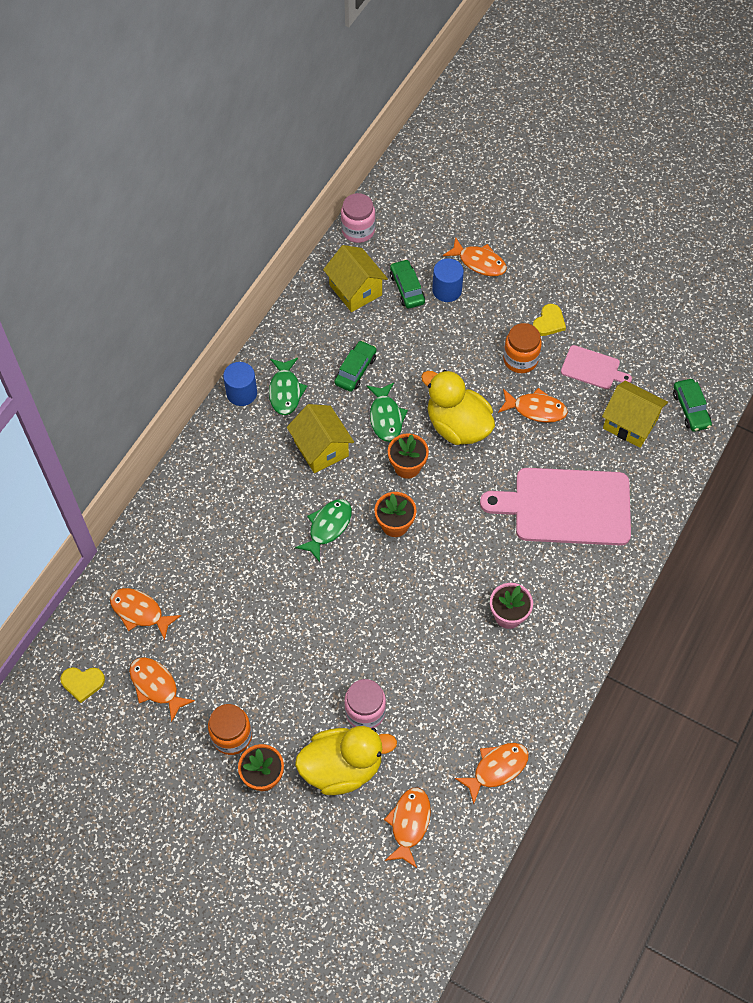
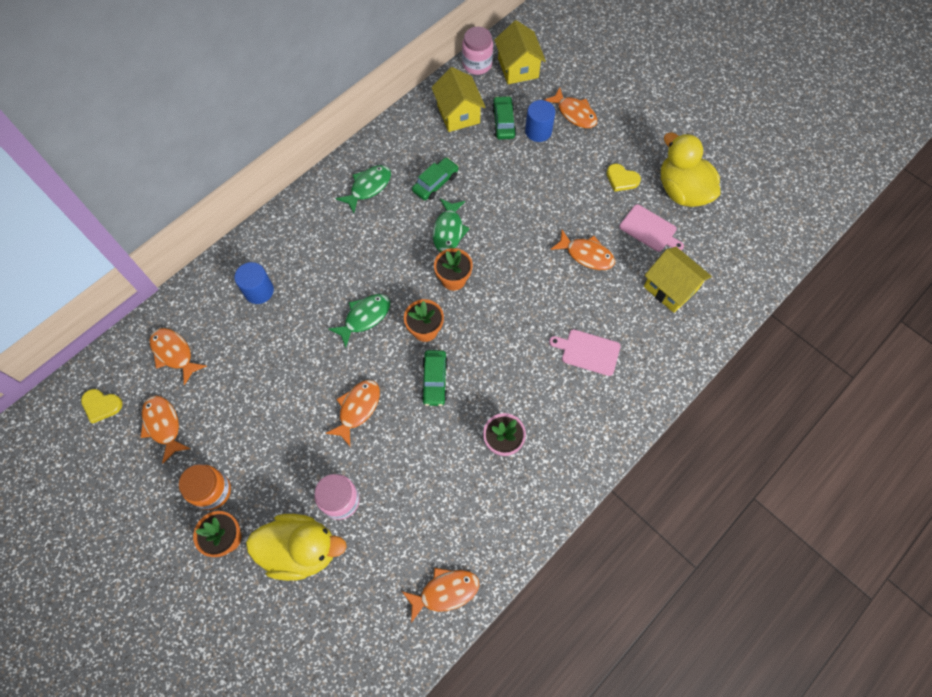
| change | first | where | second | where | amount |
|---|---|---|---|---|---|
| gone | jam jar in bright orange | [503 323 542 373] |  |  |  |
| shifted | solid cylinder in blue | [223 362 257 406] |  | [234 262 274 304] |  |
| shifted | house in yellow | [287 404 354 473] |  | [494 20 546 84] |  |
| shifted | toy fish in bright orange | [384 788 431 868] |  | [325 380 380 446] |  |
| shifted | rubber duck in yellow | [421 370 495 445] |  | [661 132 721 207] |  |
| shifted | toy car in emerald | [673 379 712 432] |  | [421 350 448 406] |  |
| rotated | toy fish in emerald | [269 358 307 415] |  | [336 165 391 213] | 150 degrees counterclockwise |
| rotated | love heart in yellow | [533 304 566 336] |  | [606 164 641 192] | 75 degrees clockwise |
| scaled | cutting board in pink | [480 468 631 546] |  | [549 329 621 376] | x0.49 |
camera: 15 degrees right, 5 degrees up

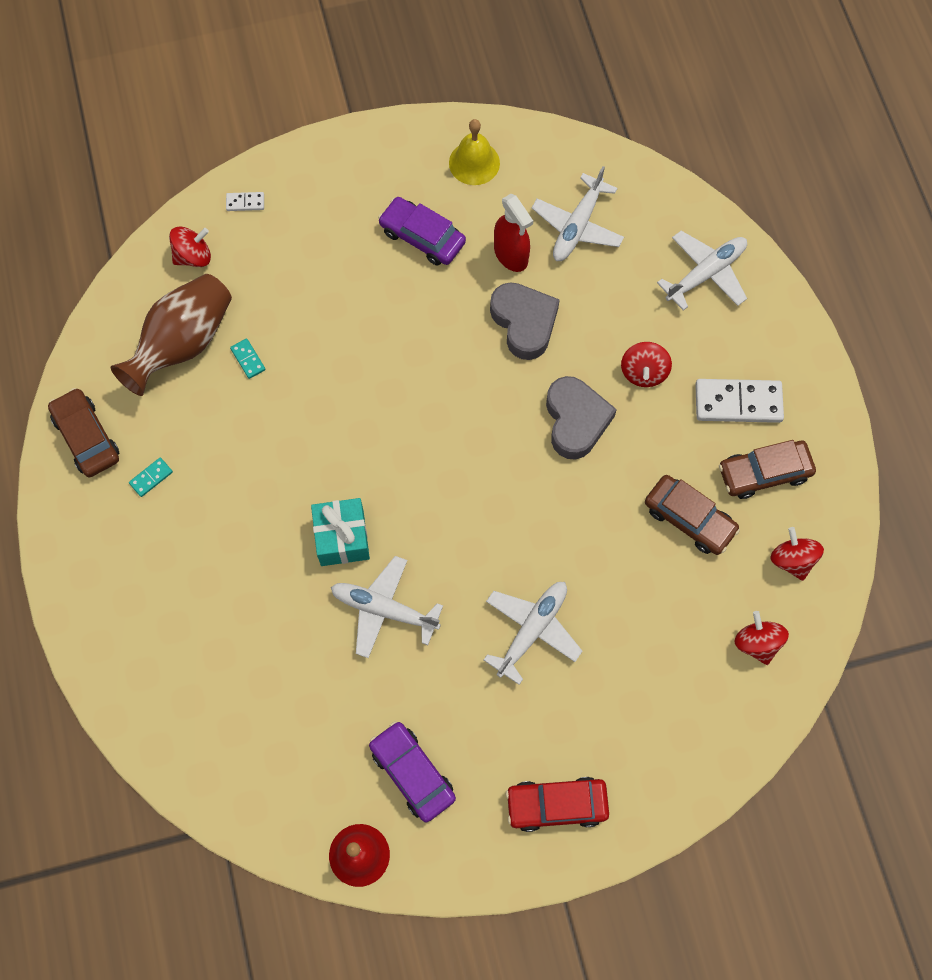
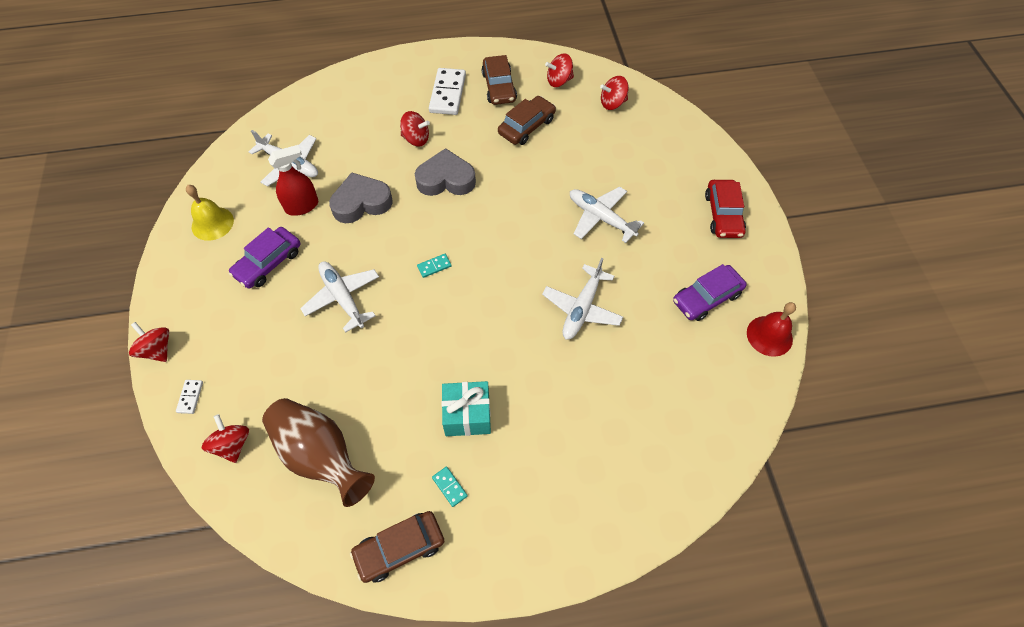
| change | first | where | second | where | amount |
|---|---|---|---|---|---|
| new |  |  | spinning top in scarlet | [129 322 169 362] |  |
| shifted | domino tile in teal | [230 338 266 379] |  | [417 254 452 278] |  |
| shifted | wrapped gift in teal | [311 498 370 566] |  | [442 381 491 436] |  |
| shifted | aeroplane in pure white | [657 231 747 311] |  | [300 262 379 333] |  |
camera: 85 degrees left, 10 degrees down

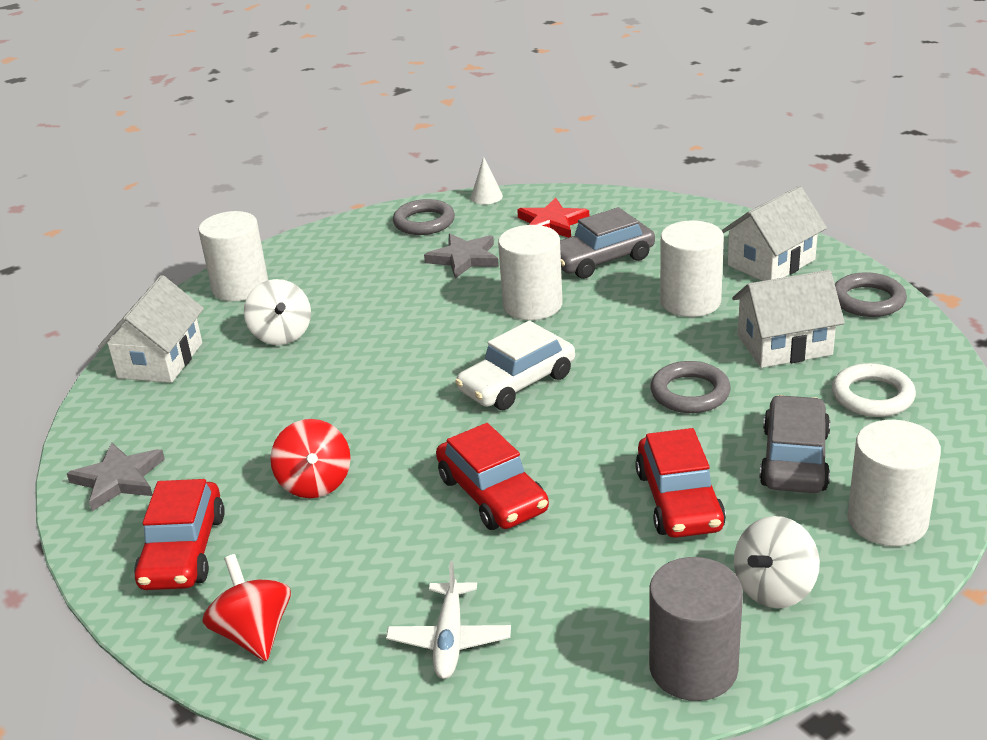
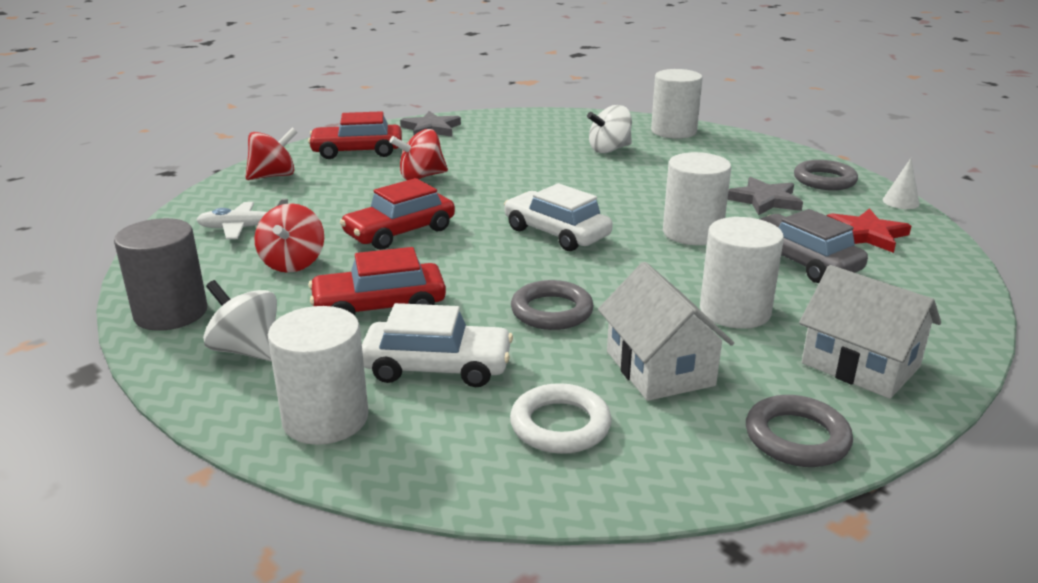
| change | first | where | second | where | amount |
|---|---|---|---|---|---|
| gone | house in pure white | [98 275 204 383] |  |  |  |
| new |  |  | spinning top in scarlet | [254 203 324 273] |  |
| repainted | toy car in gray | [759 395 830 493] | toy car in pure white | [362 303 513 387] |  |
camera: 80 degrees right, 5 degrees down

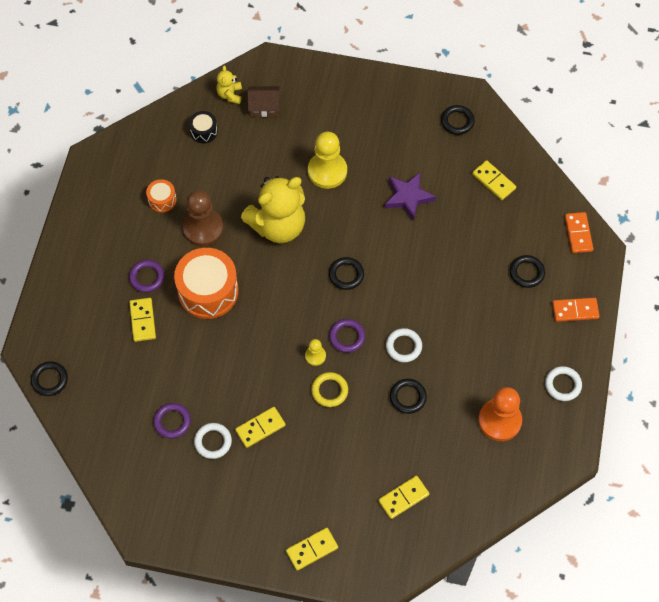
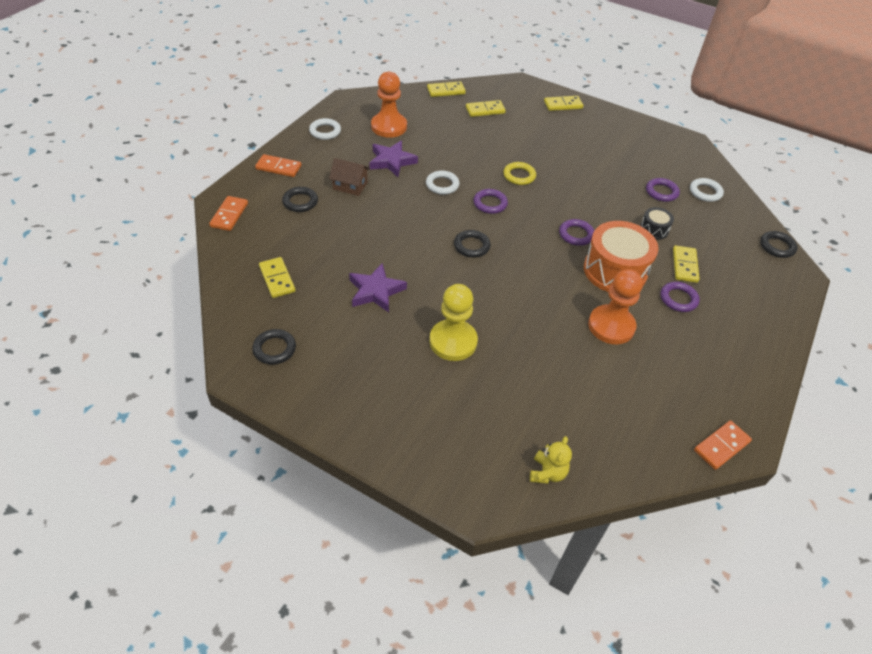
| change | first | where | second | where | amount |
|---|---|---|---|---|---|
| gone | toy drum in bright orange | [146 179 177 213] |  |  |  |
| gone | stuffed bear in yellow | [241 176 305 243] |  |  |  |
| gone | pawn in yellow | [305 339 326 366] |  |  |  |
| gone | ring in black | [390 379 427 414] |  |  |  |
| new |  |  | star in purple | [369 141 418 177] |  |
| new |  |  | ring in purple | [559 219 594 246] |  |
| new |  |  | domino tile in bright orange | [694 420 752 470] |  |
| shifted | toy drum in black | [189 111 218 143] |  | [640 207 674 240] |  |
| shifted | ring in pure white | [194 423 232 459] |  | [690 178 724 202] |  |
| shifted | domino tile in yellow | [235 407 286 448] |  | [427 81 466 97] |  |
| shifted | house in dark brown | [248 86 279 117] |  | [329 158 370 196] |  |
| repainted | pawn in dark brown | [183 190 224 246] | pawn in bright orange | [588 269 643 344] |  |
camera: 165 degrees left, 15 degrees down

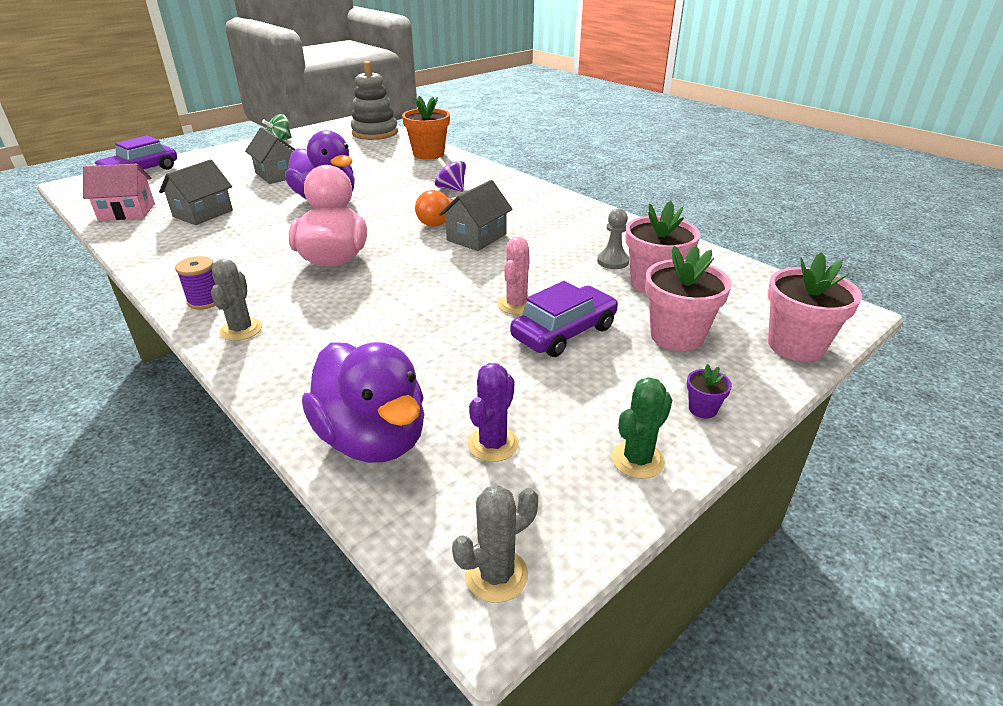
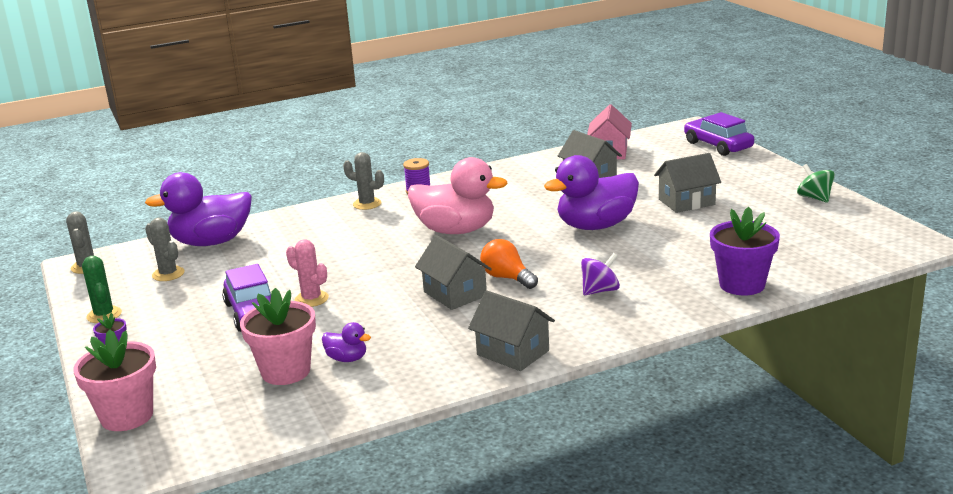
| change | first | where | second | where | amount |
|---|---|---|---|---|---|
| gone | ring stacker in gray | [351 61 398 140] |  |  |  |
| gone | potted plant in pink | [645 246 732 351] |  |  |  |
| new |  |  | house in gray | [468 290 555 371] |  |
| swapped | pawn in gray | [597 208 629 269] | rubber duck in purple | [322 322 371 362] |  |
| repainted | potted plant in bright orange | [402 96 450 159] | potted plant in purple | [710 207 780 295] |  |
| repainted | saguaro cactus in purple | [468 363 519 462] | saguaro cactus in gray | [145 218 185 281] |  |
camera: 110 degrees right, 10 degrees down

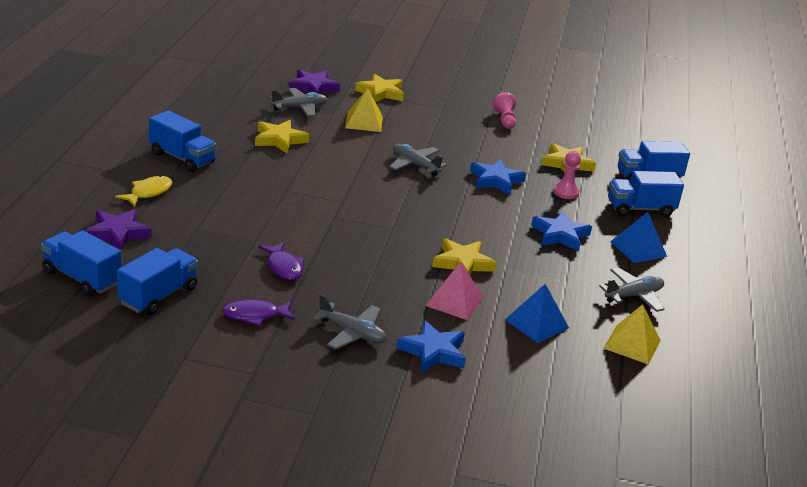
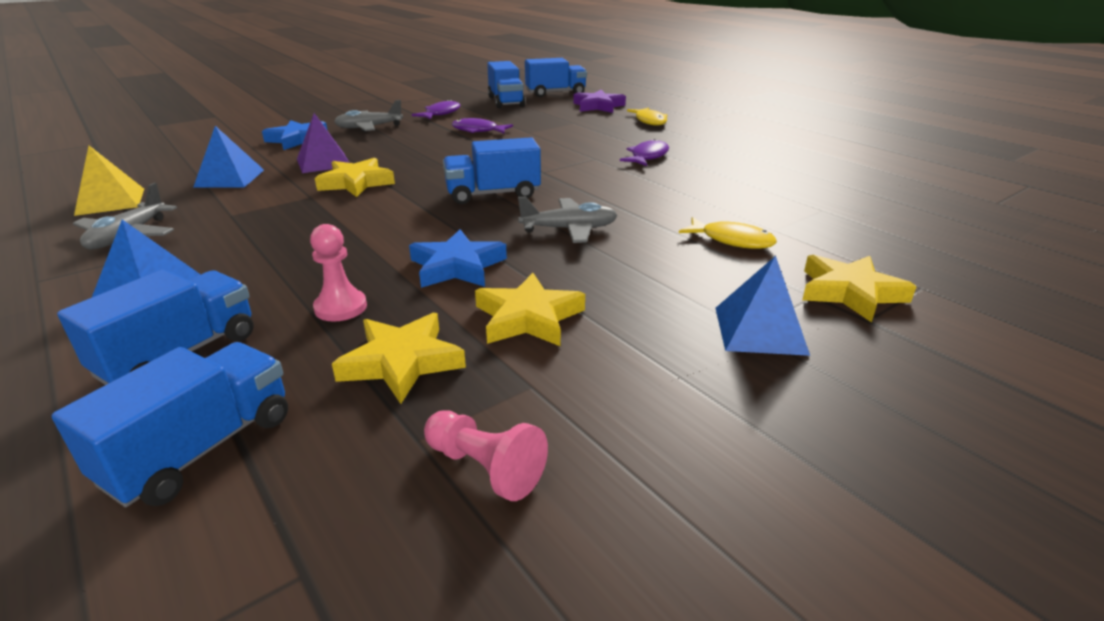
| change | first | where | second | where | amount |
|---|---|---|---|---|---|
| gone | aeroplane in gray | [270 88 327 117] |  |  |  |
| gone | star in purple | [289 69 340 94] |  |  |  |
| gone | star in blue | [531 211 592 252] |  |  |  |
| new |  |  | toy fish in purple | [620 139 669 166] |  |
| new |  |  | pyramid shape in blue | [715 256 810 356] |  |
| shifted | lorry in blue | [149 110 216 172] |  | [443 137 541 204] |  |
| shifted | star in yellow | [255 120 309 153] |  | [475 273 585 347] |  |
| shifted | pawn in pink | [493 92 516 129] |  | [424 410 548 501] |  |
| swapped | pyramid shape in yellow | [345 88 383 132] | toy fish in yellow | [679 217 777 249] |  |
| repainted | pyramid shape in pink | [425 262 483 320] | pyramid shape in purple | [297 113 349 173] |  |
camera: 135 degrees right, 0 degrees up

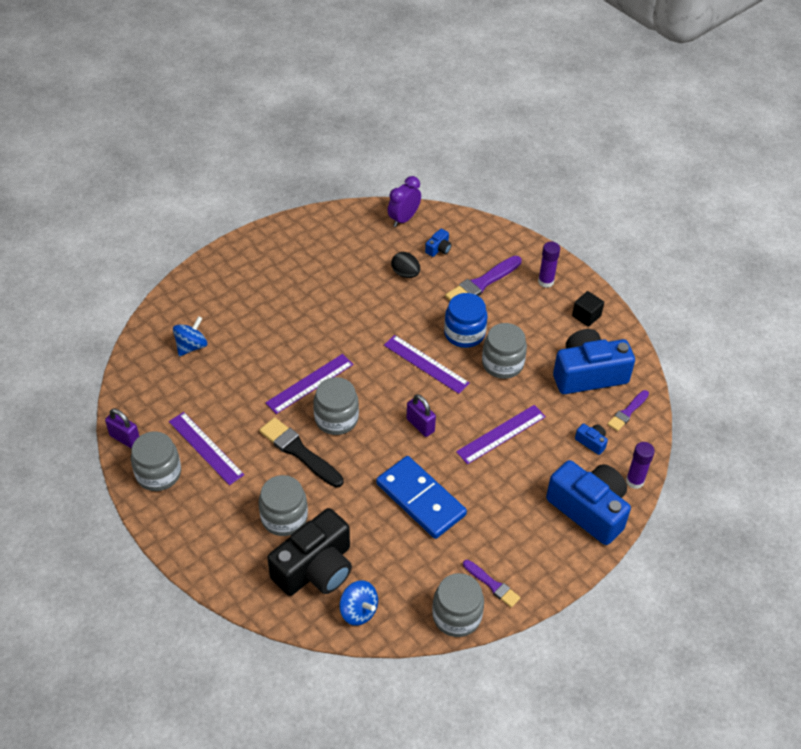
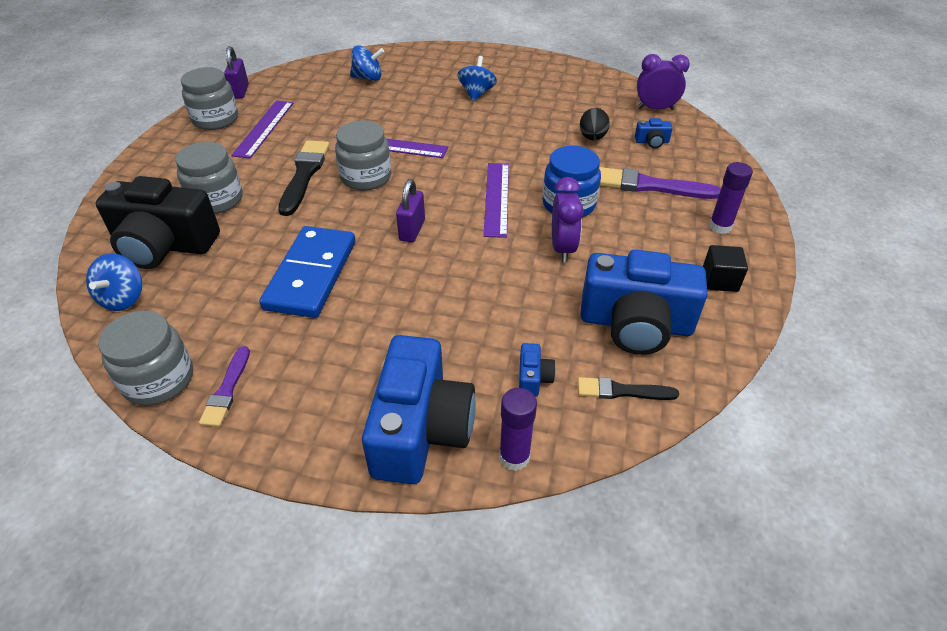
| change | first | where | second | where | amount |
|---|---|---|---|---|---|
| gone | ruler in purple | [456 405 546 464] |  |  |  |
| new |  |  | spinning top in blue | [457 56 497 101] |  |
| swapped | jam jar in gray | [482 323 527 379] | alarm clock in purple | [552 177 584 263] |  |
| repainted | brush in purple | [607 390 649 431] | brush in black | [578 377 679 400] |  |
| rotated | camera in blue | [553 329 635 394] |  | [580 250 708 355] | 150 degrees clockwise |
camera: 55 degrees right, 5 degrees down

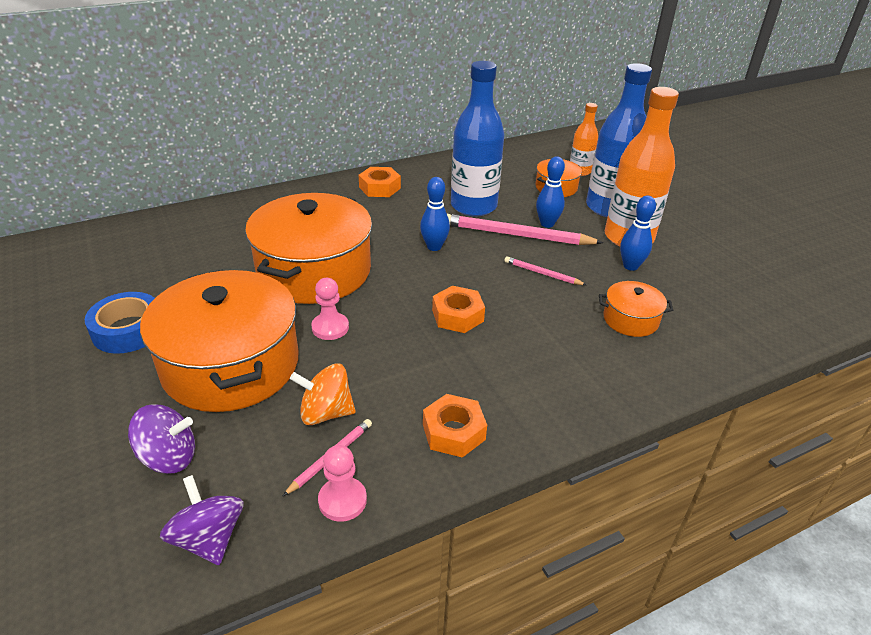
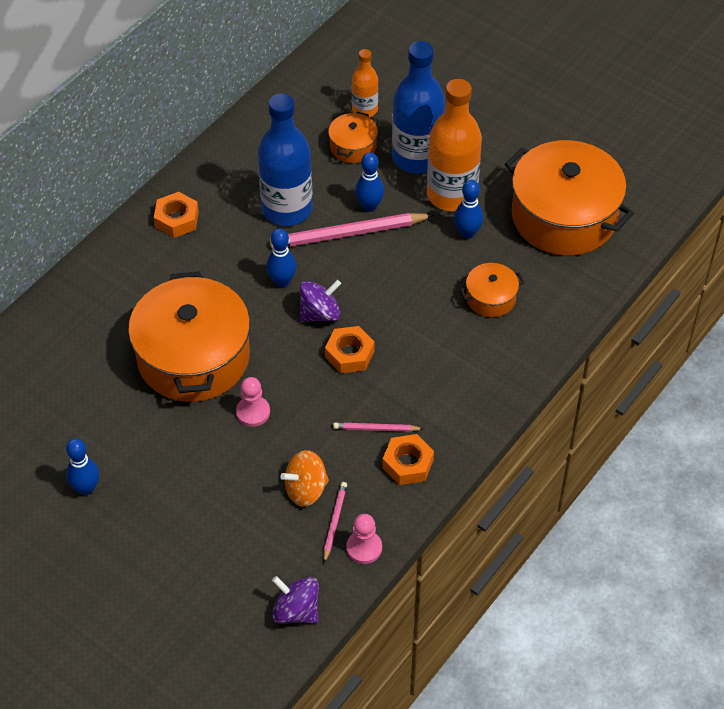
| change | first | where | second | where | amount |
|---|---|---|---|---|---|
| shifted | spinning top in purple | [128 404 195 474] |  | [300 280 341 322] |  |
| shifted | pot in bright orange | [140 270 298 412] |  | [505 140 634 256] |  |
| shifted | wooden pencil in pink | [504 256 586 285] |  | [333 422 423 432] |  |
| swapped | sticky tape in blue | [85 292 155 354] | skittle in blue | [66 438 99 495] |  |
camera: 25 degrees left, 15 degrees up

